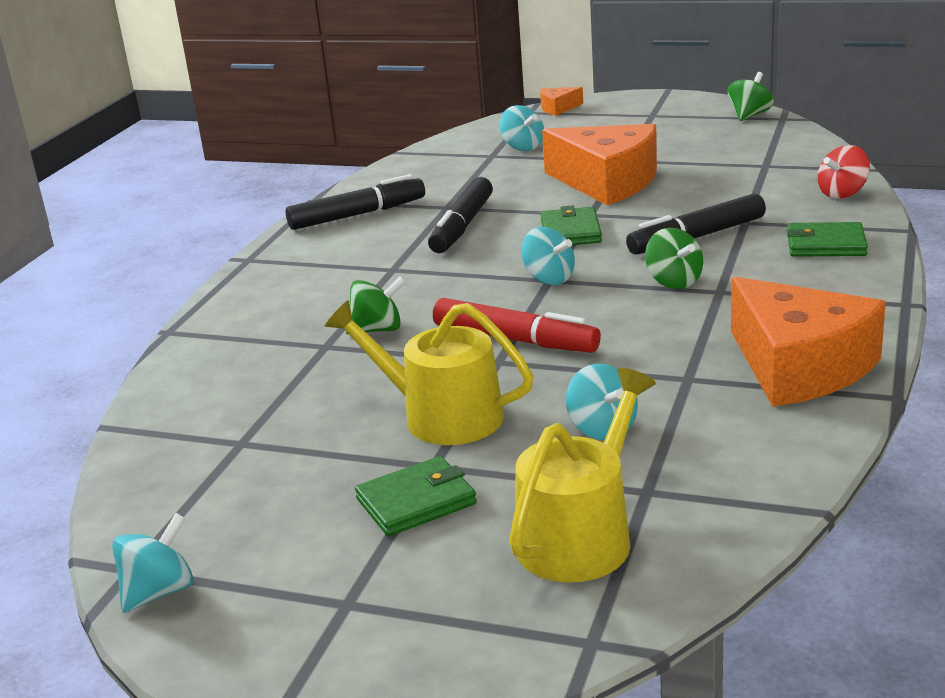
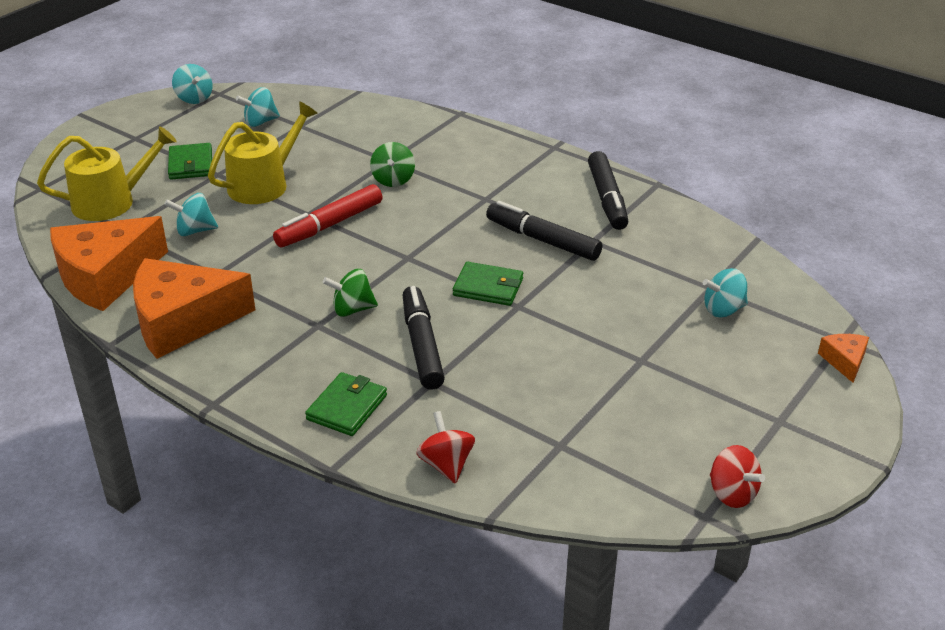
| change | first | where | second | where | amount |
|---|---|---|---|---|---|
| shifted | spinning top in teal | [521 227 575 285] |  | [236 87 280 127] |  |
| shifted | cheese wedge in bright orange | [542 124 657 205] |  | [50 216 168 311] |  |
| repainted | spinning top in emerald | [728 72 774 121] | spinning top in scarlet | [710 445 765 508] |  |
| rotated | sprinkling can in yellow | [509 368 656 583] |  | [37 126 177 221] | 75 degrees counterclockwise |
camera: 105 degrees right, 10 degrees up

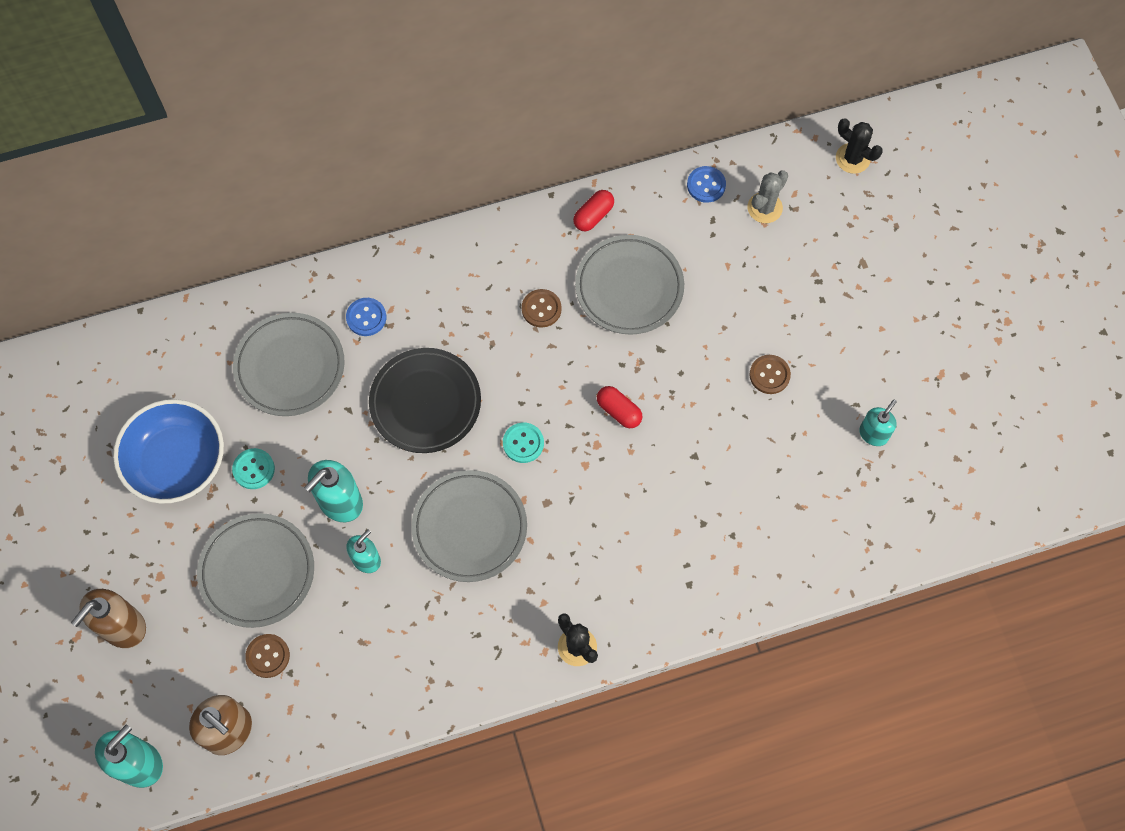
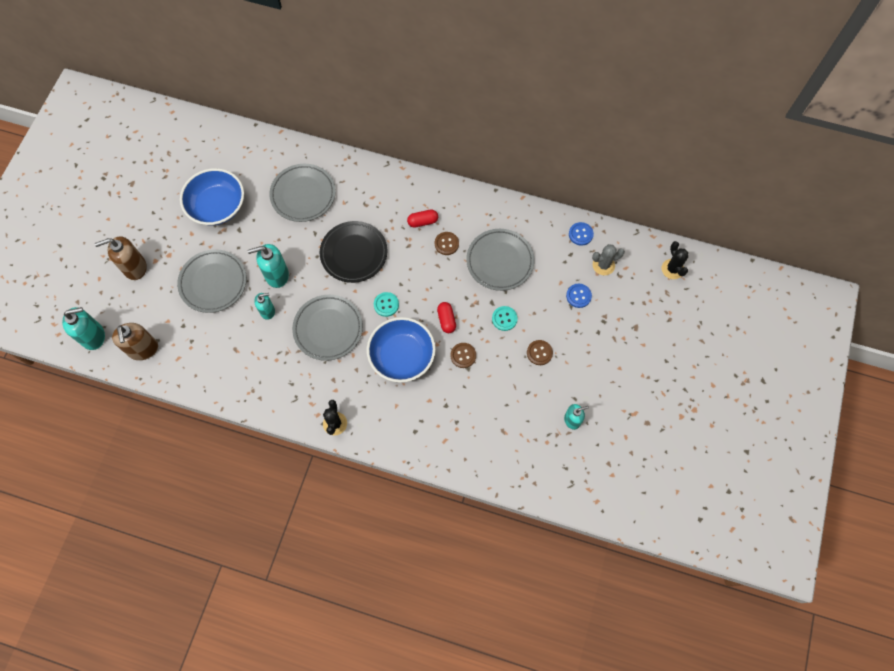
| change | first | where | second | where | amount |
|---|---|---|---|---|---|
| new |  |  | bowl in blue | [367 317 436 382] |  |
| shifted | shirt button in teal | [232 448 275 489] |  | [492 306 518 331] |  |
| shifted | shirt button in dark brown | [245 634 290 678] |  | [450 343 476 368] |  |
| shifted | shirt button in blue | [346 298 386 336] |  | [566 284 592 308] |  |
| shifted | pill in scarlet | [573 190 614 231] |  | [407 209 438 228] |  |
camera: 35 degrees right, 0 degrees up

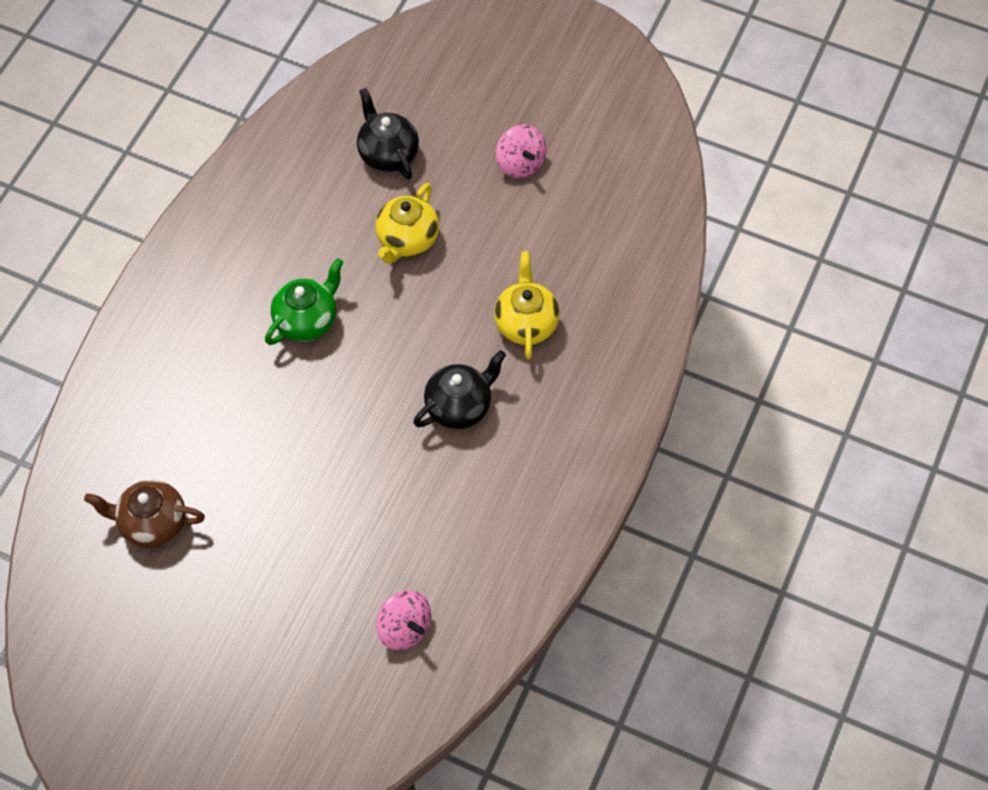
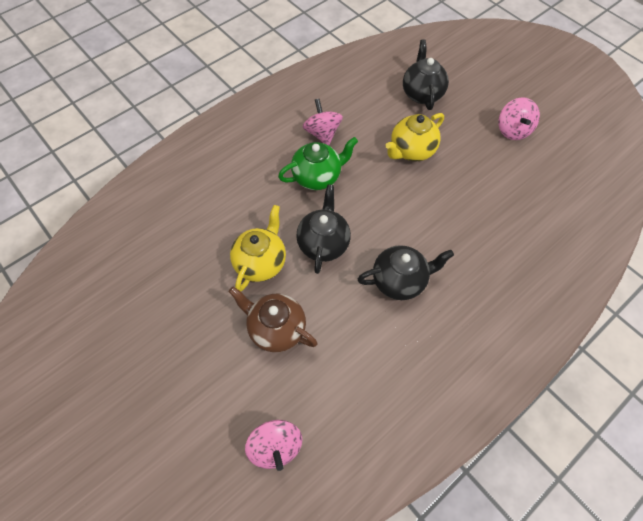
| change | first | where | second | where | amount |
|---|---|---|---|---|---|
| new |  |  | tea pot in black | [296 184 351 274] |  |
| new |  |  | spinning top in pink | [303 99 343 145] |  |
| shifted | tea pot in dark brown | [84 480 205 548] |  | [229 287 318 352] |  |
| shifted | tea pot in yellow | [494 251 560 359] |  | [230 205 286 291] |  |
camera: 25 degrees right, 0 degrees up

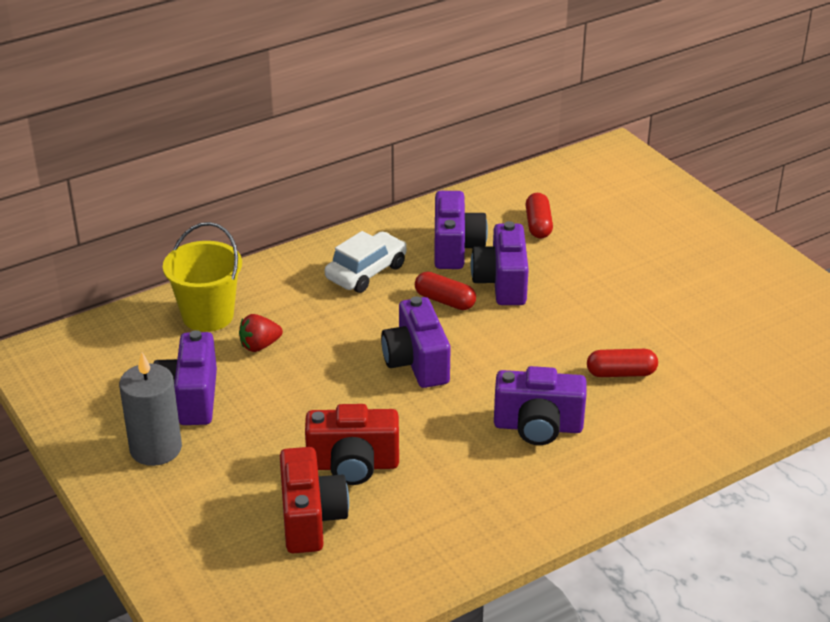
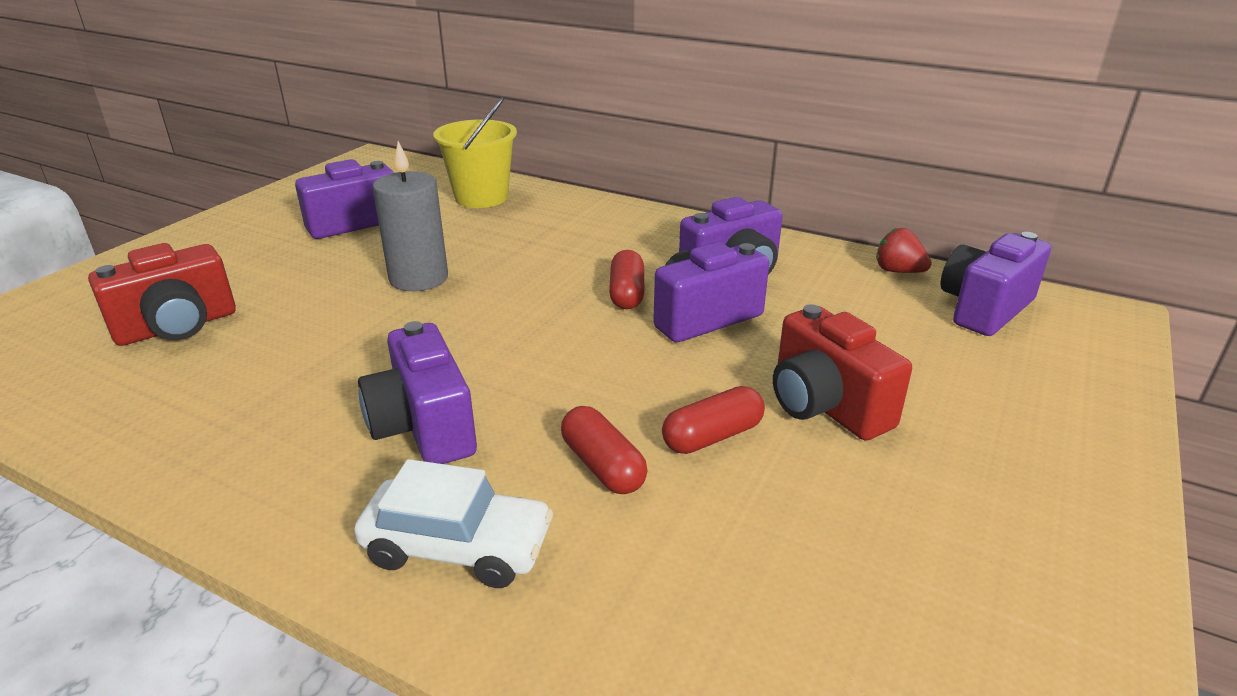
| change | first | where | second | where | amount |
|---|---|---|---|---|---|
| shifted | pillar candle in gray | [119 352 182 466] |  | [373 141 448 291] |  |
| shifted | toy strawberry in scarlet | [239 314 283 352] |  | [876 228 932 273] |  |
| shifted | camera in scarlet | [305 404 399 485] |  | [773 304 912 441] |  |
| shifted | toy car in pure white | [325 231 407 293] |  | [354 459 553 588] |  |
| shifted | camera in purple | [381 296 451 388] |  | [941 232 1051 336] |  |
| shifted | pill in scarlet | [525 193 553 238] |  | [662 386 765 454] |  |
camera: 60 degrees right, 5 degrees down

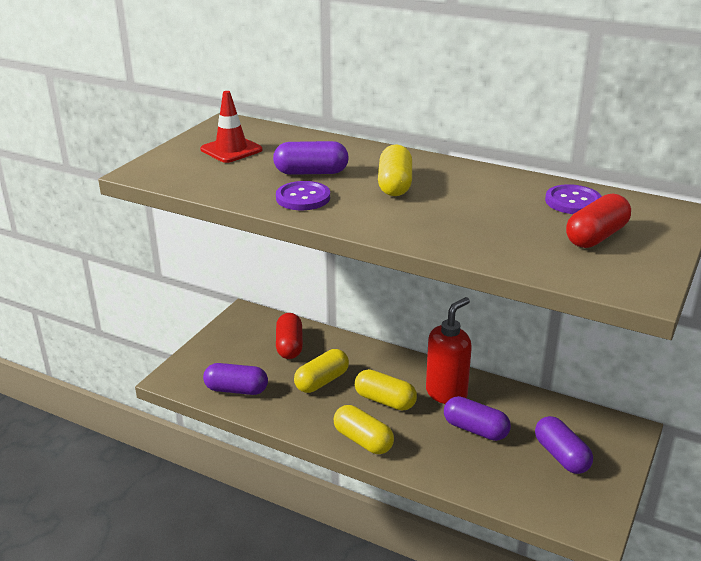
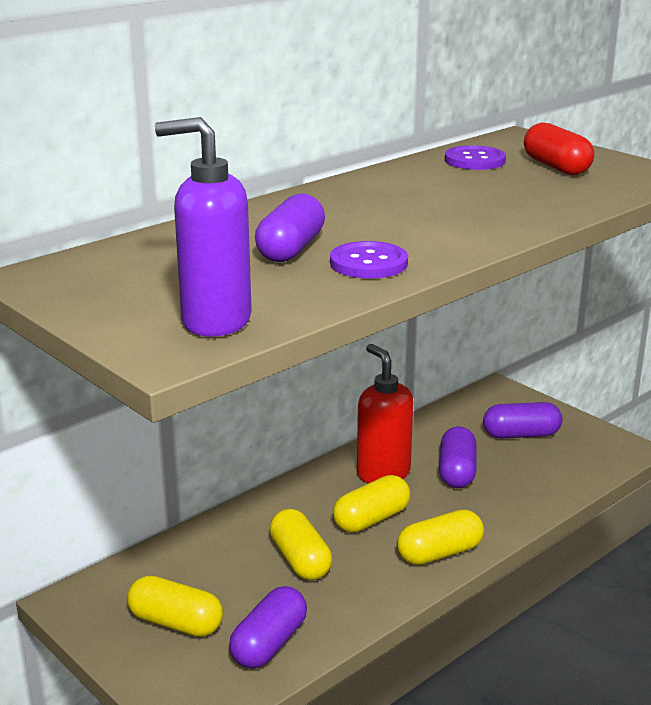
| change | first | where | second | where | amount |
|---|---|---|---|---|---|
| gone | road cone in scarlet | [200 91 262 163] |  |  |  |
| gone | pill in scarlet | [276 313 303 359] |  |  |  |
| new |  |  | pump bottle in purple | [155 117 252 337] |  |
| shifted | pill in yellow | [378 144 412 196] |  | [127 575 223 637] |  |
| rotated | pill in purple | [444 396 511 441] |  | [439 426 477 488] | 45 degrees counterclockwise |
camera: 70 degrees left, 5 degrees down

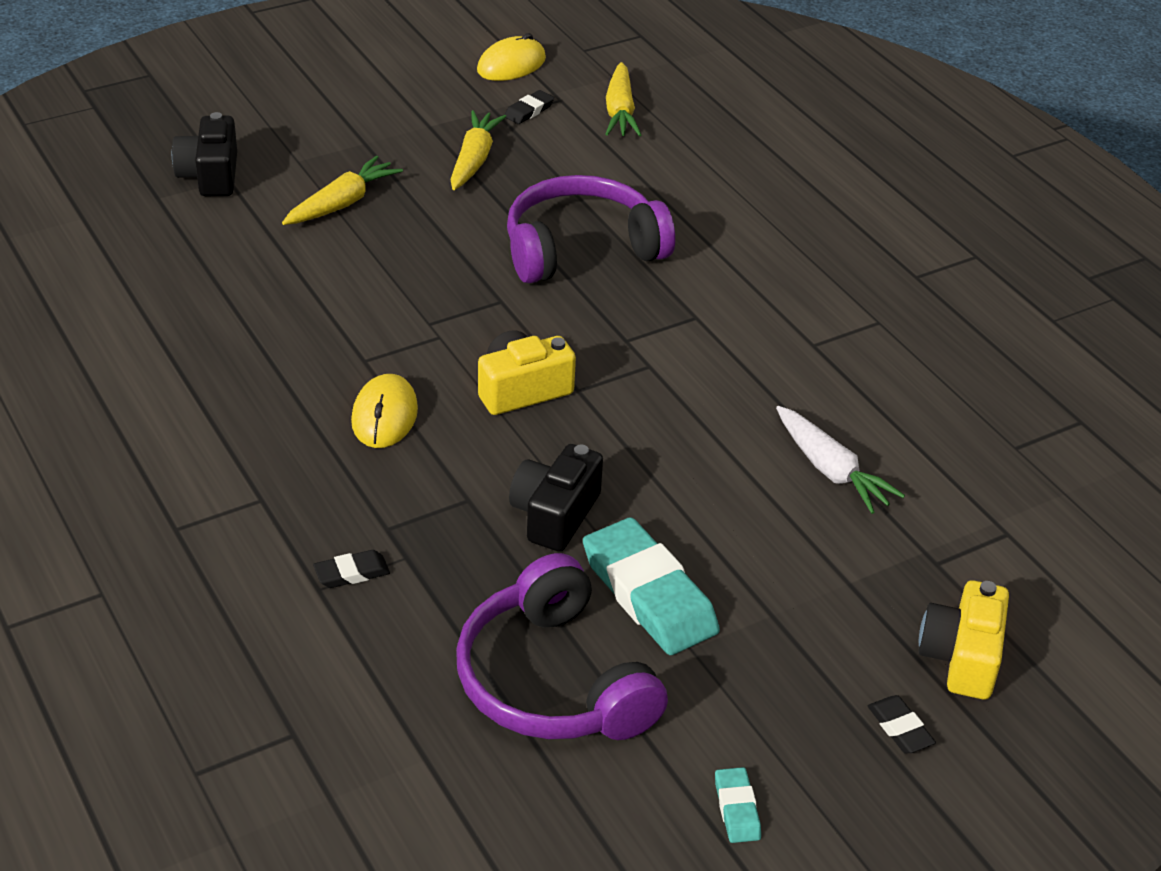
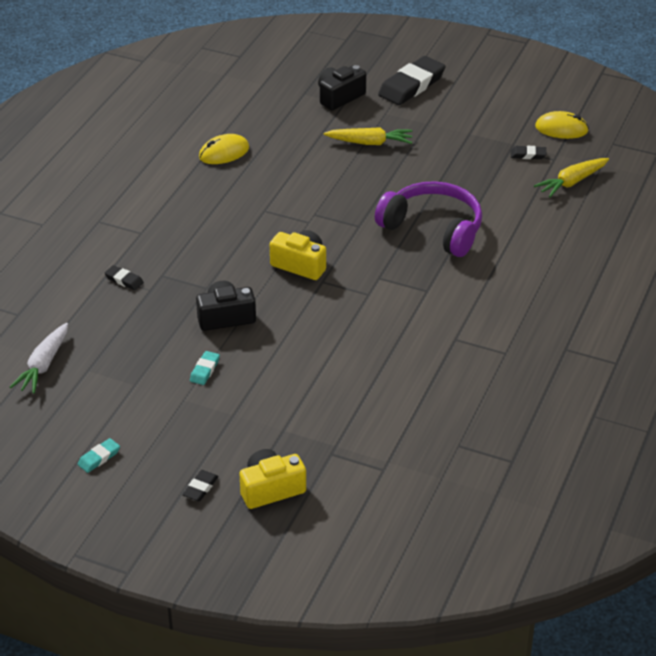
| change | first | where | second | where | amount |
|---|---|---|---|---|---|
| gone | toy carrot in yellow | [451 110 506 190] |  |  |  |
| gone | over-ear headphones in purple | [456 553 668 740] |  |  |  |
| new |  |  | eraser in black | [378 56 446 105] |  |
| shifted | mouse in yellow | [351 374 418 448] |  | [199 134 249 164] |  |
| shifted | toy carrot in pure white | [776 406 905 514] |  | [10 323 68 393] |  |
| scaled | eraser in teal | [583 517 720 655] |  | [190 351 220 385] | x0.45 |
camera: 55 degrees right, 0 degrees up

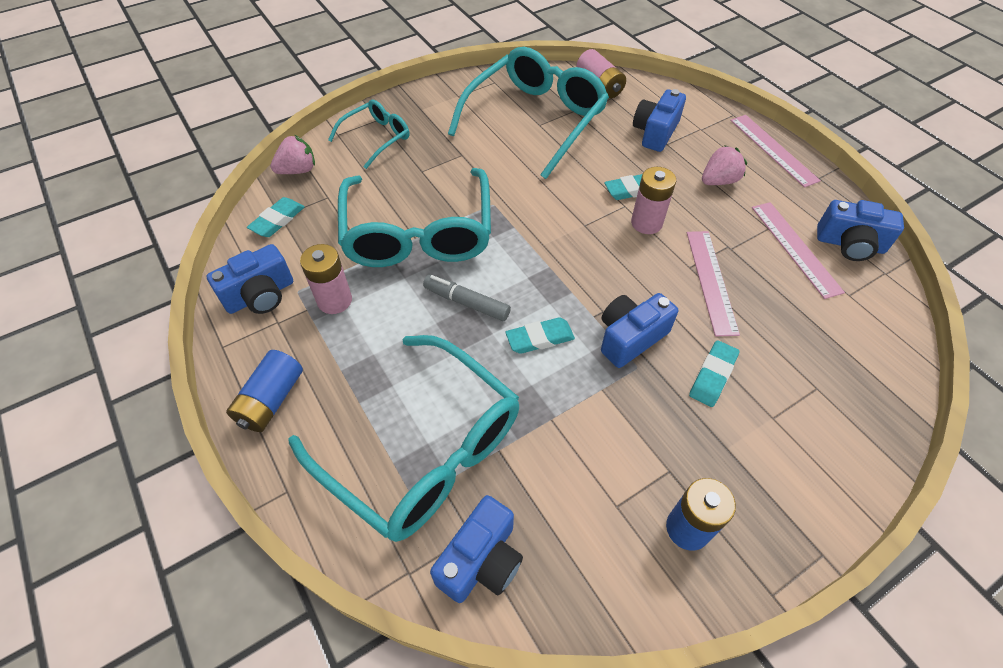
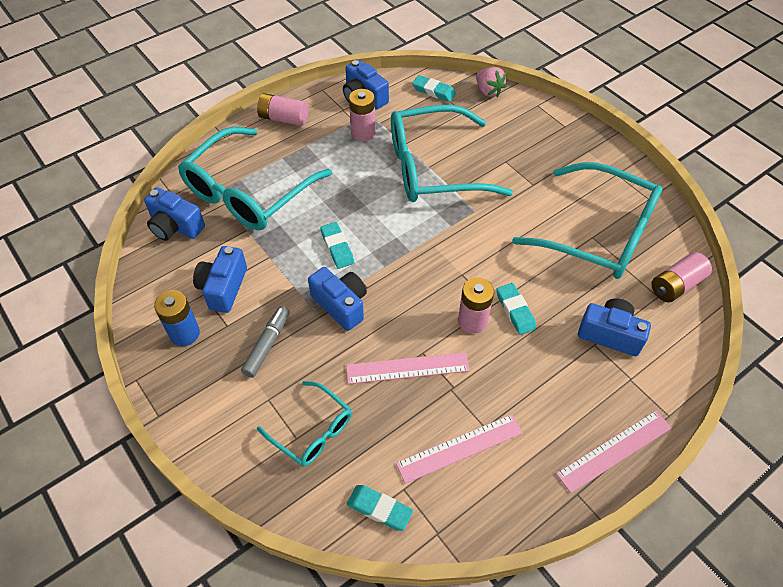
| change | first | where | second | where | amount |
|---|---|---|---|---|---|
| gone | toy strawberry in pink | [702 145 747 185] |  |  |  |
| shifted | eyeglasses in teal | [328 100 409 169] |  | [257 381 352 466] |  |
| shifted | felt pen in gray | [423 275 511 321] |  | [241 306 290 378] |  |
| shifted | eraser in teal | [689 340 739 407] |  | [347 485 413 531] |  |
| shifted | camera in blue | [817 200 904 261] |  | [193 246 247 313] |  |
| repainted | AA battery in blue | [226 350 303 432] | AA battery in pink | [257 93 308 126] |  |
camera: 85 degrees right, 0 degrees up

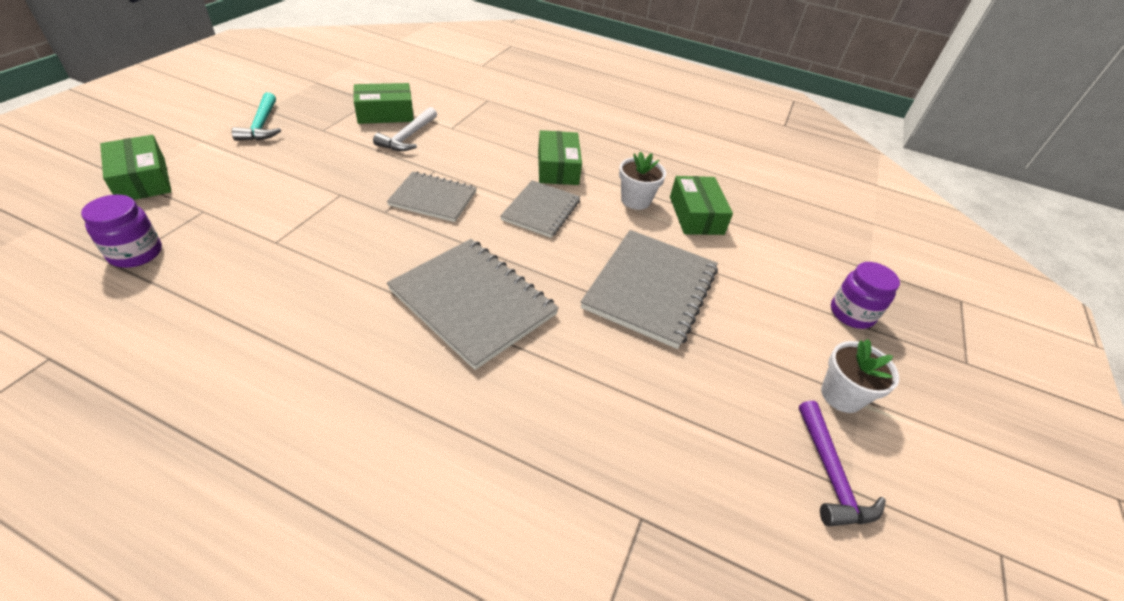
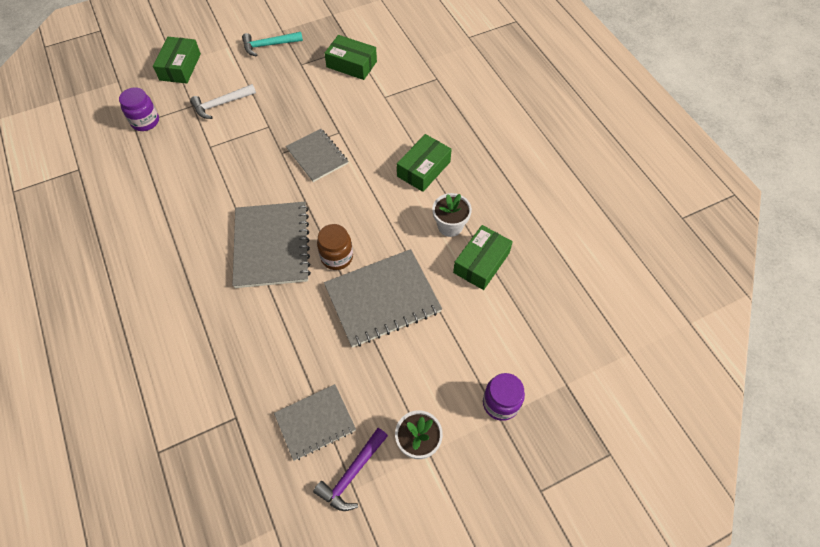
| change | first | where | second | where | amount |
|---|---|---|---|---|---|
| new |  |  | jam jar in dark brown | [317 224 353 270] |  |
| shifted | carpenter's hammer in pure white | [373 107 437 151] |  | [190 84 256 119] |  |
| shifted | exercise book in gray | [500 180 580 238] |  | [274 384 356 461] |  |
| rotated | carpenter's hammer in teal | [232 92 281 141] |  | [242 32 303 57] | 45 degrees clockwise |
camera: 45 degrees right, 15 degrees up

